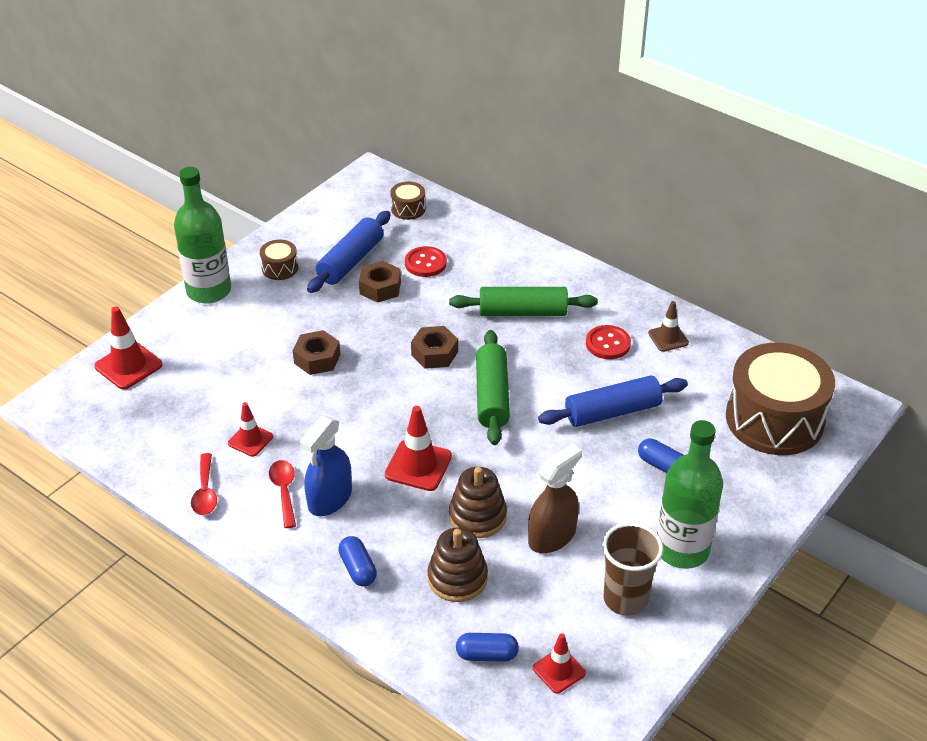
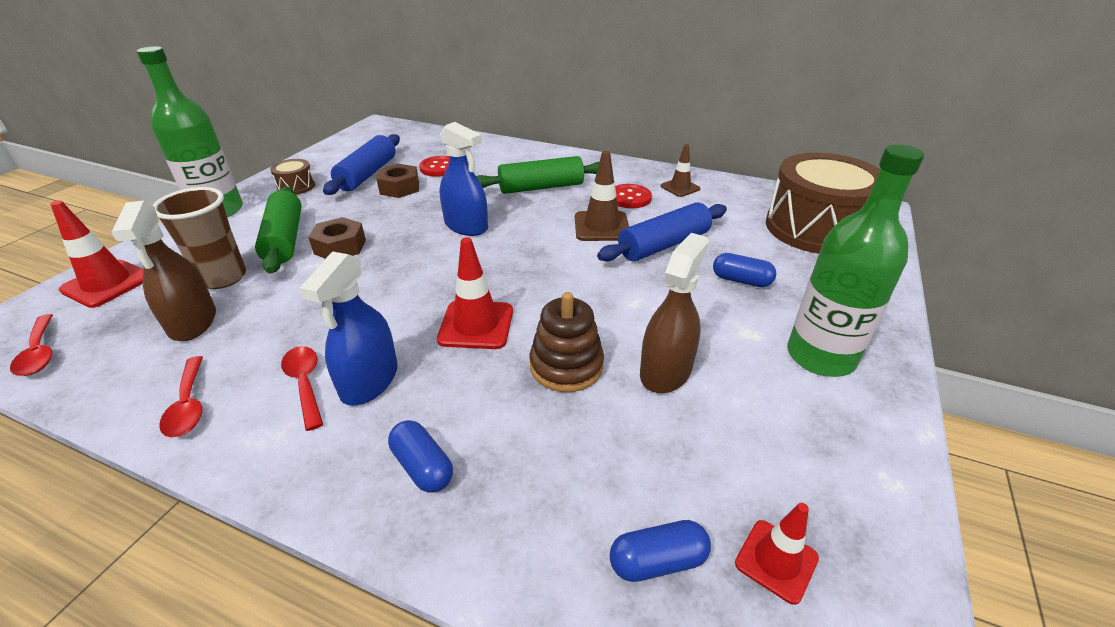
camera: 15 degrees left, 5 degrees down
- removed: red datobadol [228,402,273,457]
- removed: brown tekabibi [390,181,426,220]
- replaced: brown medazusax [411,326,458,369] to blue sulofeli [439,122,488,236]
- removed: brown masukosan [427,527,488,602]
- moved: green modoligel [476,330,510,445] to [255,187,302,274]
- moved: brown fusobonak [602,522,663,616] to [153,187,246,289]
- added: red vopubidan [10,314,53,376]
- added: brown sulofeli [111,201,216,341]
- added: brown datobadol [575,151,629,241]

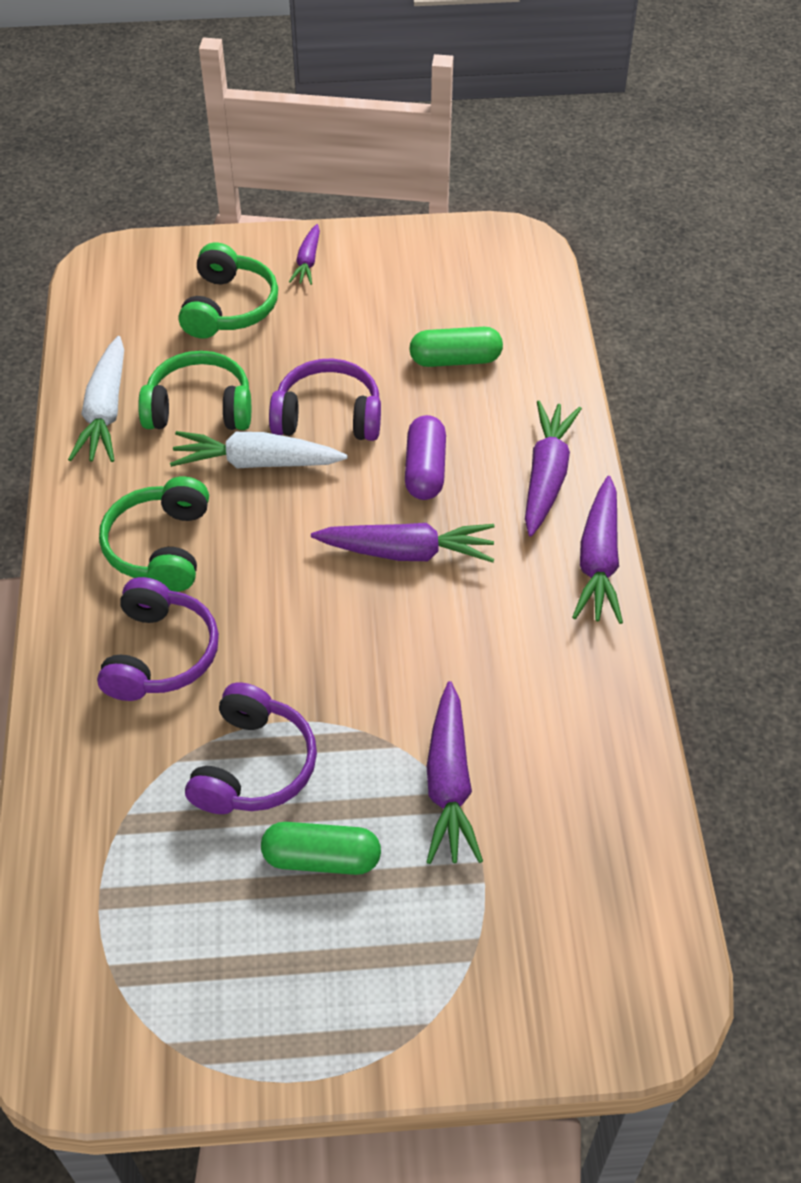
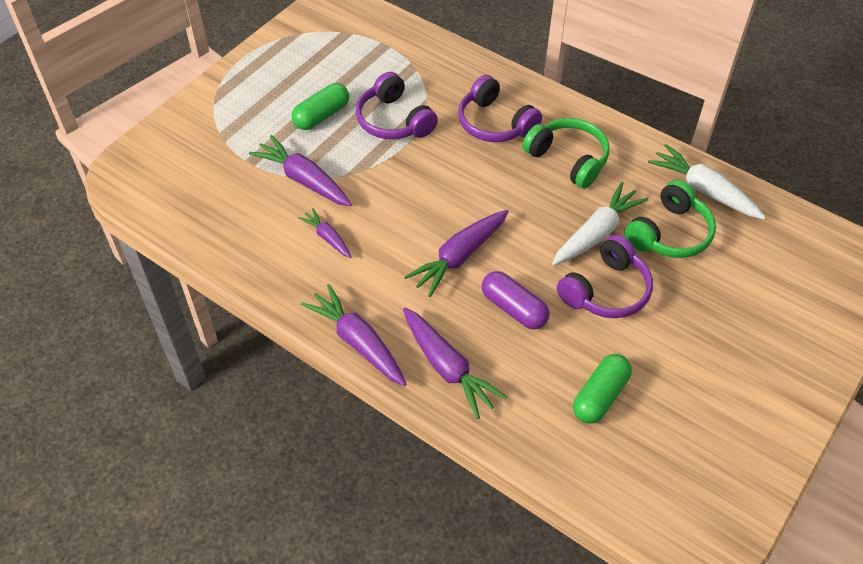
camera: 130 degrees right, 0 degrees up
- removed: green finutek [178,243,278,338]
- moved: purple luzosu [289,224,320,285] to [298,208,351,258]

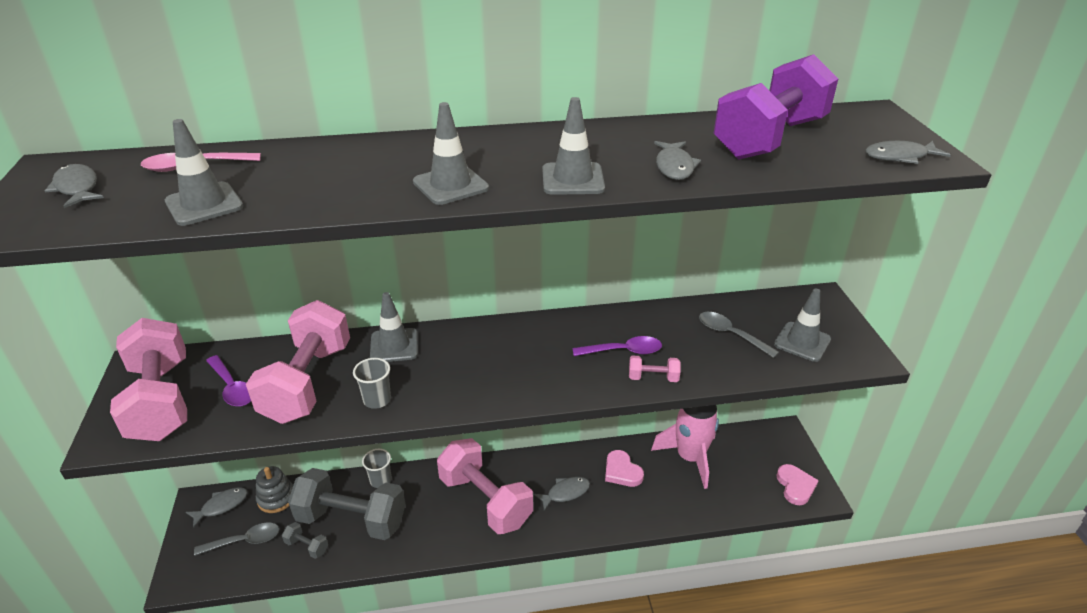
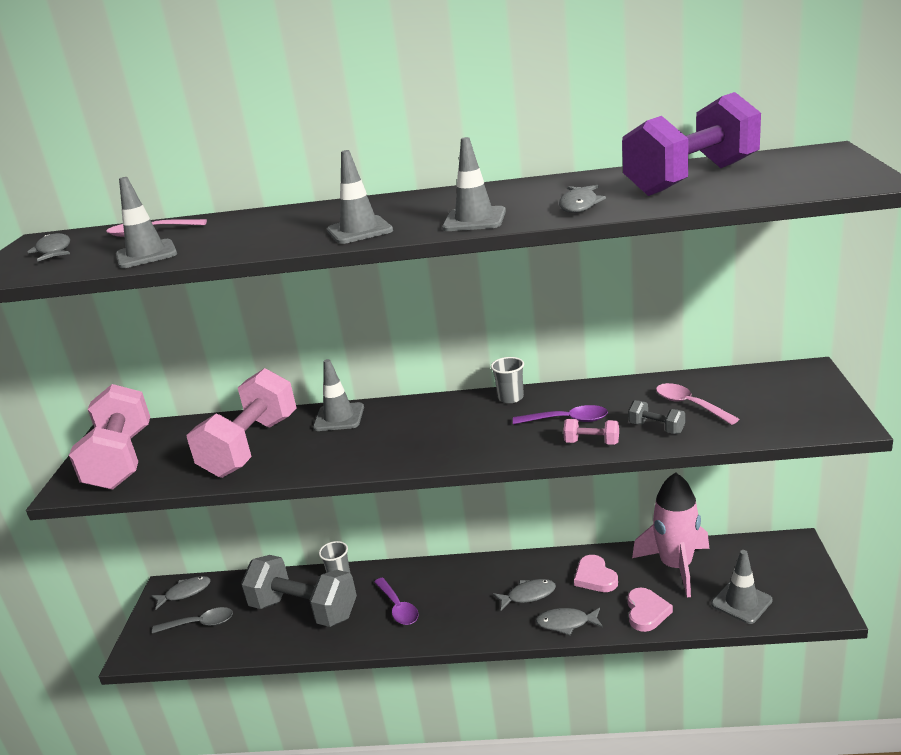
camera: 15 degrees right, 10 degrees down
- moved: purple vopubidan [206,355,251,407] to [374,577,419,625]
- removed: grey masukosan [256,466,293,513]
- moved: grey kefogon [282,522,328,559] to [628,400,685,434]
- moved: grey fusobonak [353,358,391,409] to [491,357,524,403]
- removed: pink kefogon [437,438,533,534]
- recoloured: grey vopubidan [699,312,779,358] to pink vopubidan [656,383,739,425]
- moved: grey datobadol [774,289,831,362] to [711,550,773,624]
- moved: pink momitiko [777,464,819,505] to [627,587,673,632]
- moved: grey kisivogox [865,141,951,164] to [536,608,603,635]

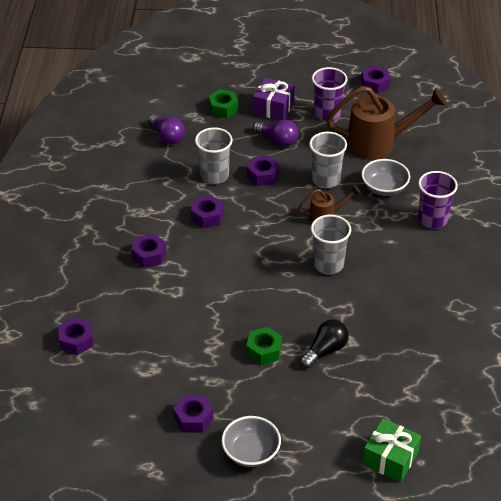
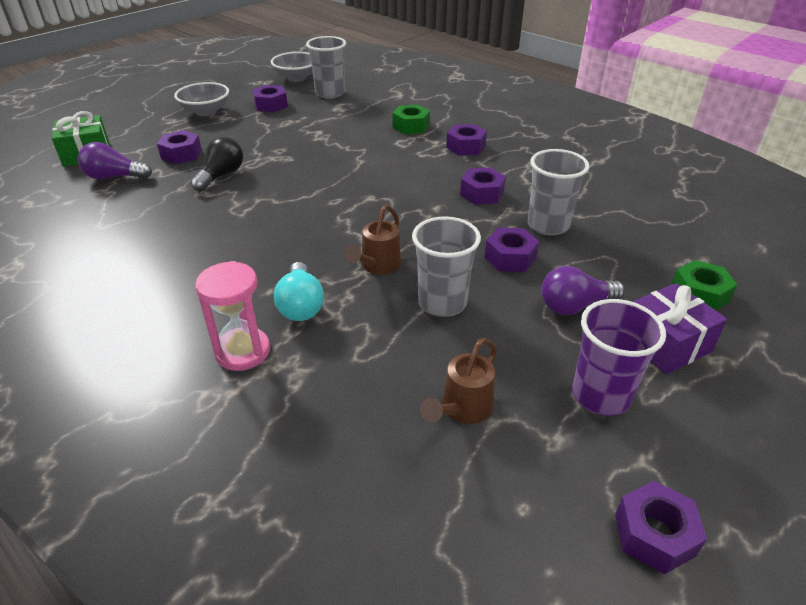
camera: 130 degrees right, 5 degrees down
- moved: purple medazusax [58,317,93,355] to [157,130,202,164]
- moved: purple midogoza [148,115,185,144] to [78,142,152,179]
- moved: green medazusax [246,327,282,365] to [392,105,430,134]
- turned: black midogoza [300,319,349,368] = [191,137,243,192] 150 degrees counterclockwise
- moved: grey fusobonak [311,214,351,275] to [306,36,346,99]
- resized: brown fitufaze [326,86,447,160] = [420,338,497,424] x0.51
- moved: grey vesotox [361,159,410,196] to [271,52,313,82]
- replaced: purple fusobonak [418,171,458,229] to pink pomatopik [195,261,270,371]
- added: turquoise midogoza [274,262,324,321]

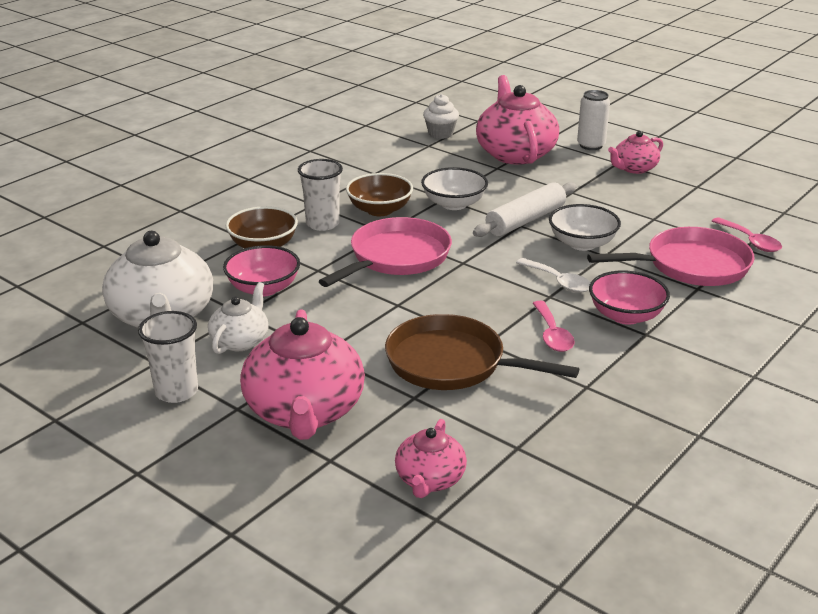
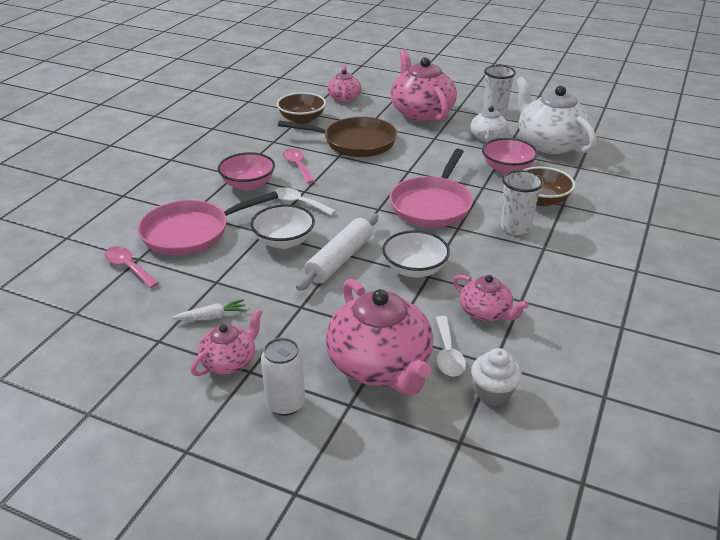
camera: 165 degrees right, 5 degrees up
- moved: brown vesotox [346,173,413,216] to [277,92,326,124]
- added: white luzosu [172,299,247,321]
- added: white vopubidan [436,316,466,376]
- added: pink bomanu [453,275,529,322]

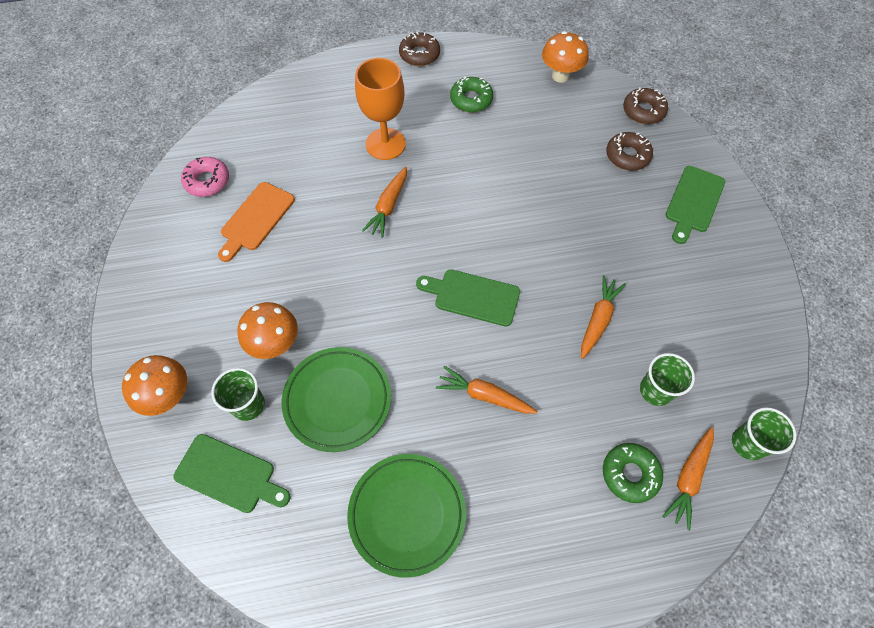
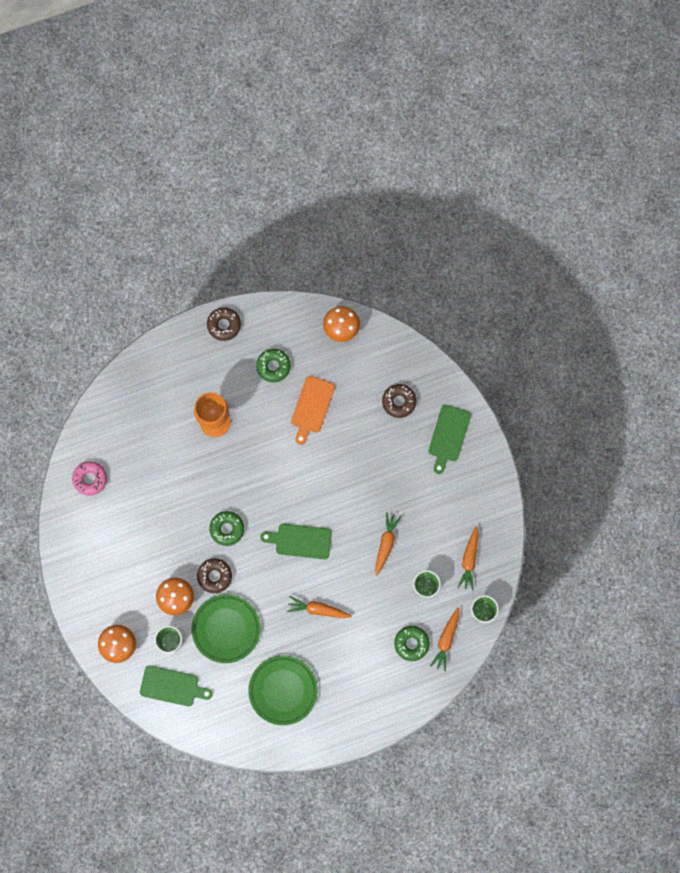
camera: 10 degrees left, 15 degrees up
- moved: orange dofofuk [218,182,295,262] to [291,376,335,445]
- moved: orange luzosu [362,167,407,238] to [457,526,479,591]
- moved: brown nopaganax [623,87,668,124] to [197,558,232,593]
- added: green nopaganax [209,511,244,546]

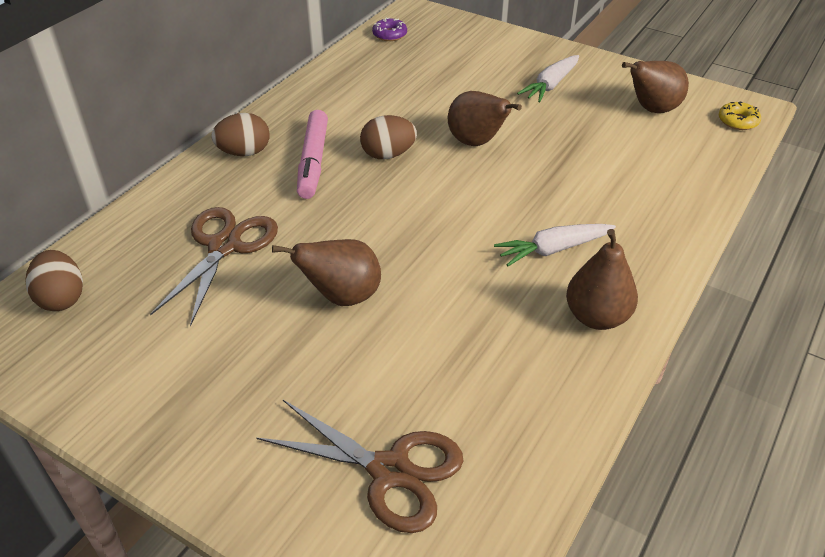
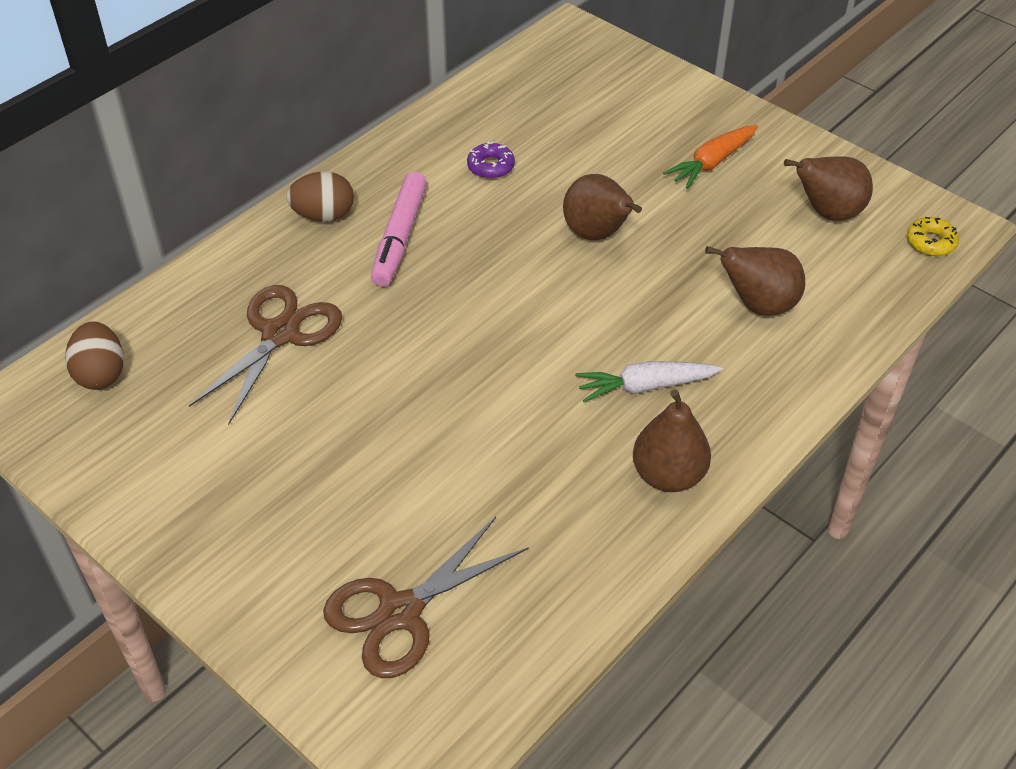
camera: 10 degrees right, 5 degrees up
- turned: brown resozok [256,400,463,533] = [323,517,529,678] 105 degrees clockwise
- moved: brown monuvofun [272,239,381,306] to [705,246,805,316]
- removed: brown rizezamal [360,115,417,159]
- moved: purple nopaganax [372,18,407,41] to [467,142,515,179]
- recoloured: white luzosu [517,55,579,102] to orange luzosu [663,125,758,189]

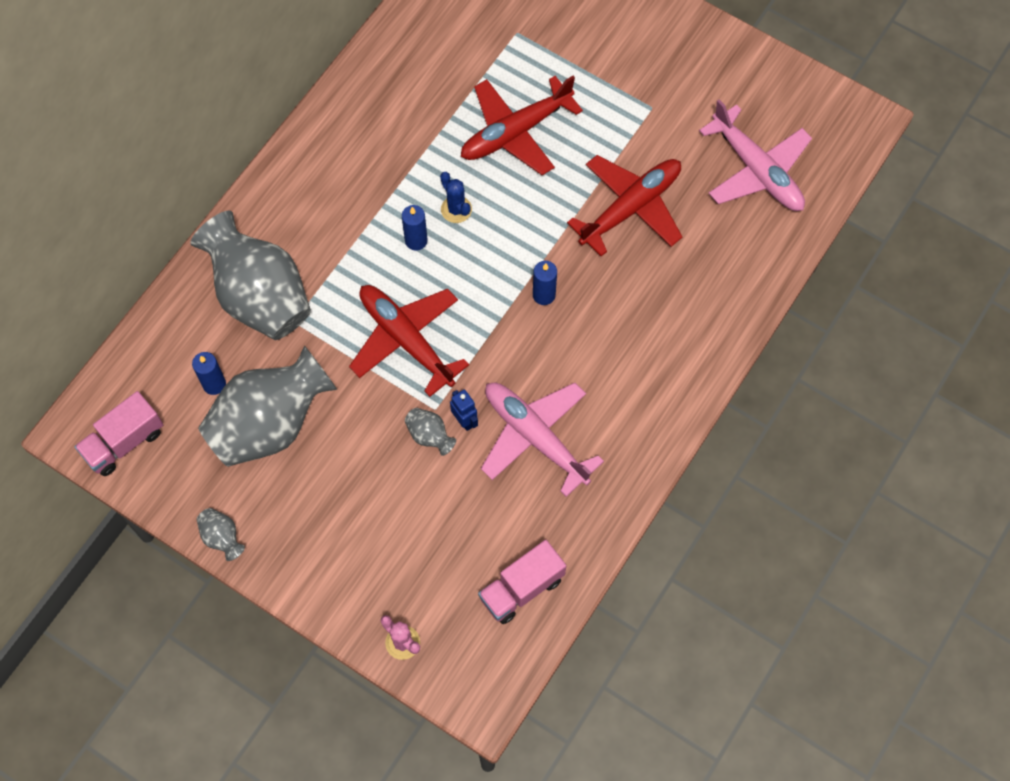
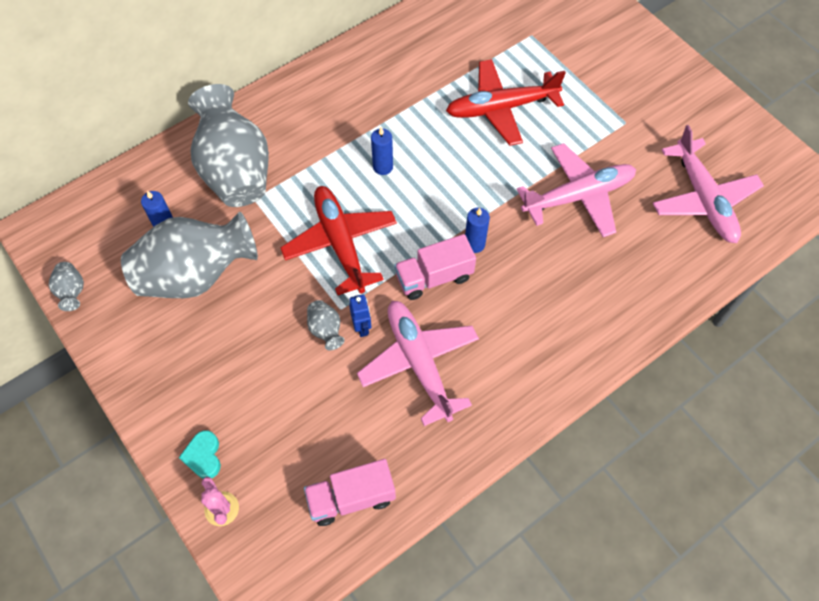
camera: 20 degrees right, 5 degrees down
- moved: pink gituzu [74,391,163,476] to [394,234,476,300]
- moved: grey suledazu [197,508,245,561] to [49,262,84,311]
- removed: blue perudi [440,172,472,223]
- recoloured: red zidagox [567,155,682,256] to pink zidagox [517,143,636,237]
- added: turquoise momitiko [179,430,221,478]

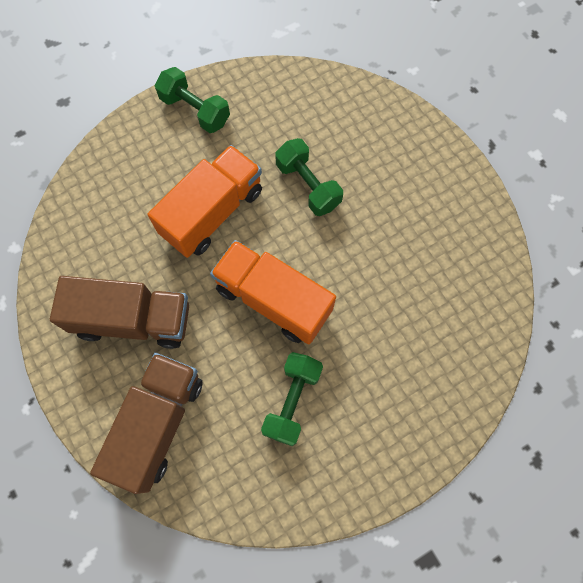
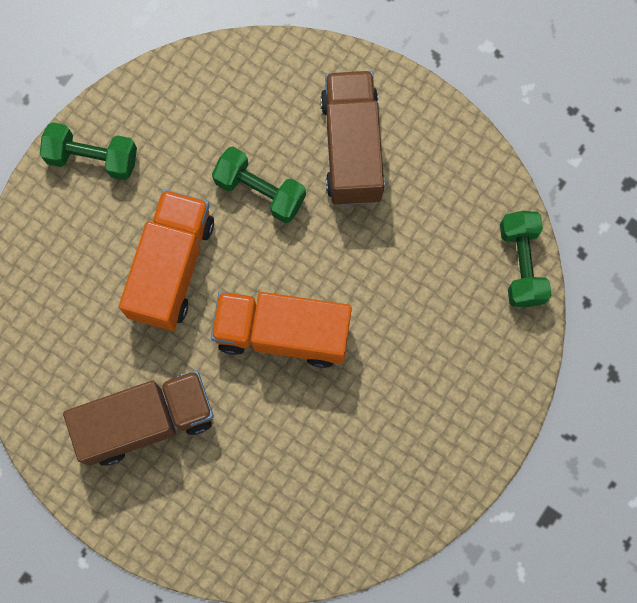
camera: 25 degrees left, 5 degrees up
- moved: brown gituzu [90,353,202,494] to [320,71,385,205]
- moved: green kefogon [261,352,323,446] to [500,211,551,307]

